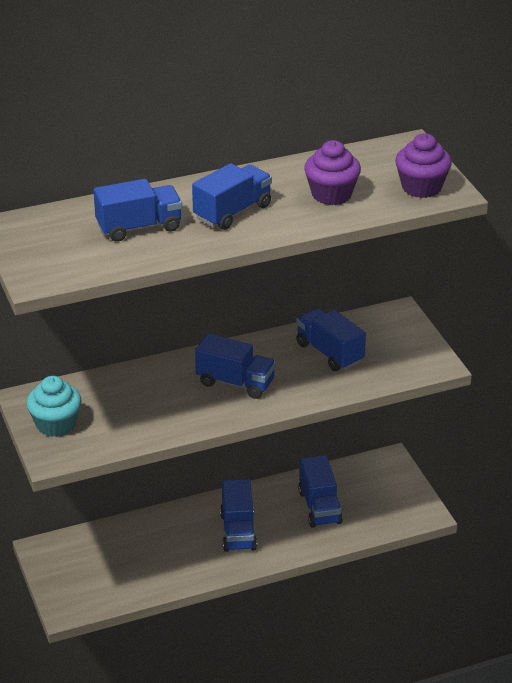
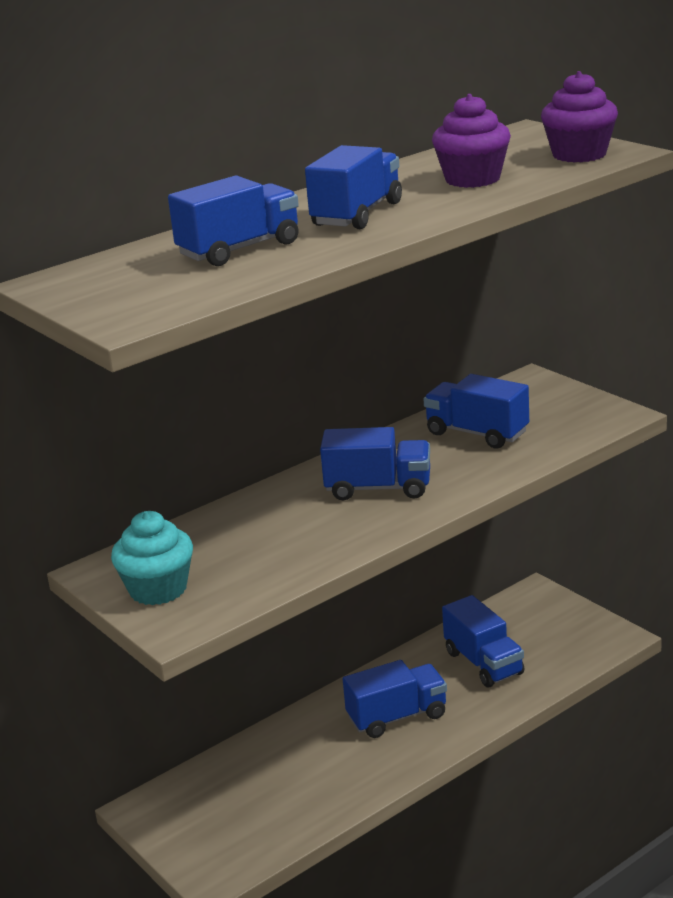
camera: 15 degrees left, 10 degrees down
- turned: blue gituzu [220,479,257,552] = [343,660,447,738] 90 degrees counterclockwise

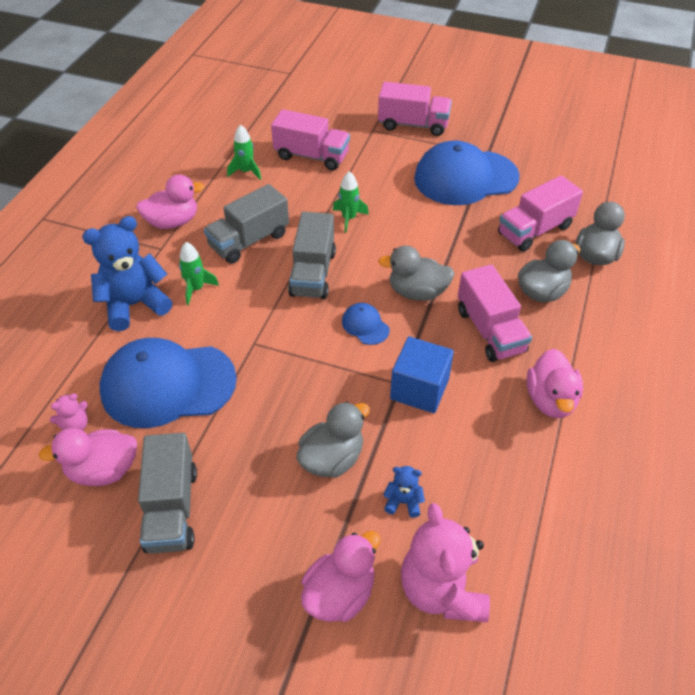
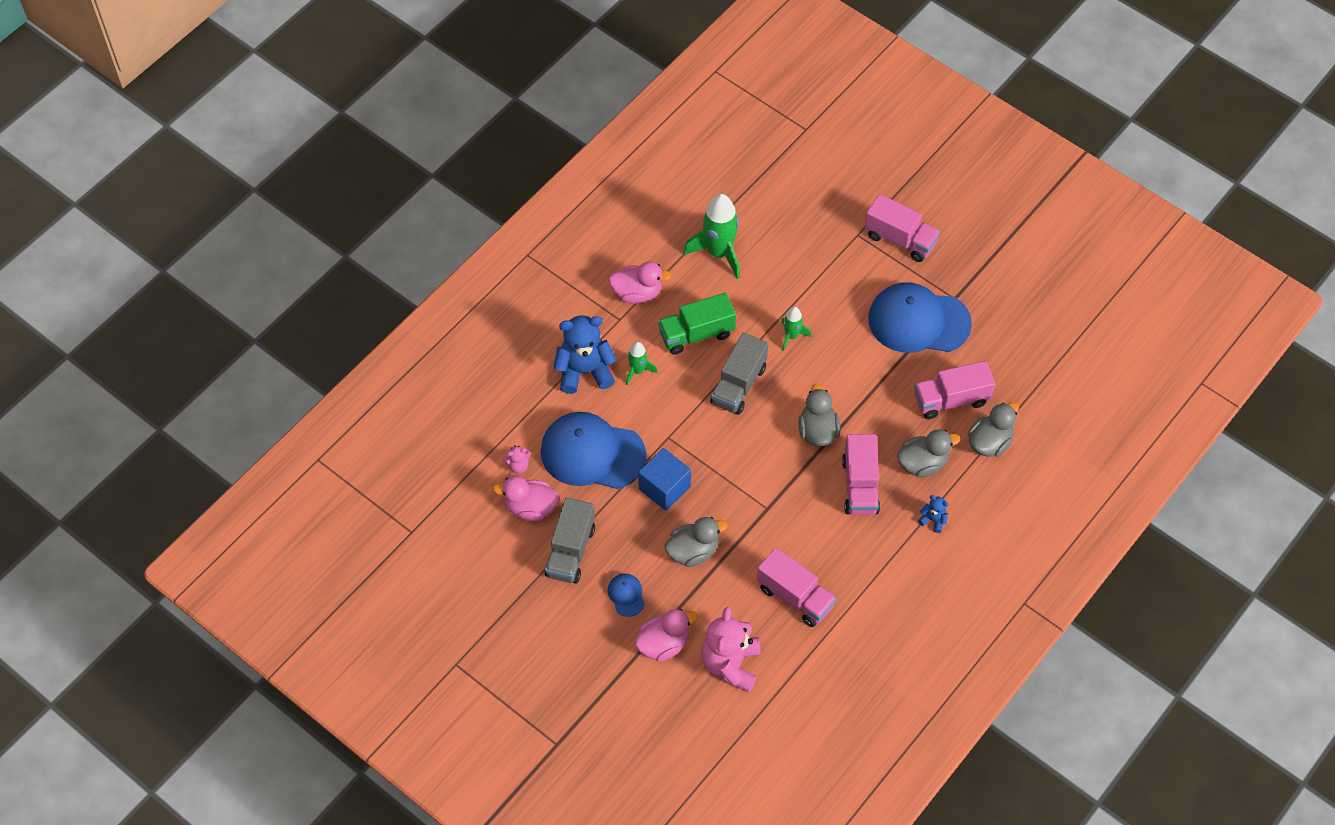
camera: 20 degrees right, 10 degrees up
- recoloured: grey gituzu [204,184,289,264] to green gituzu [658,293,736,355]
- resized: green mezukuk [227,125,261,180] = [683,194,740,279] x1.89
- moved: pink gituzu [271,109,350,170] to [757,547,837,627]
- moved: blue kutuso [342,303,390,345] to [608,573,645,617]
- turned: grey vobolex [378,245,455,301] = [798,383,840,446] 60 degrees clockwise
- moved: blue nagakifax [383,466,425,518] to [918,495,949,533]
- moved: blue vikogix [390,337,454,413] to [638,448,691,511]
- removed: pink vobolex [527,349,583,418]

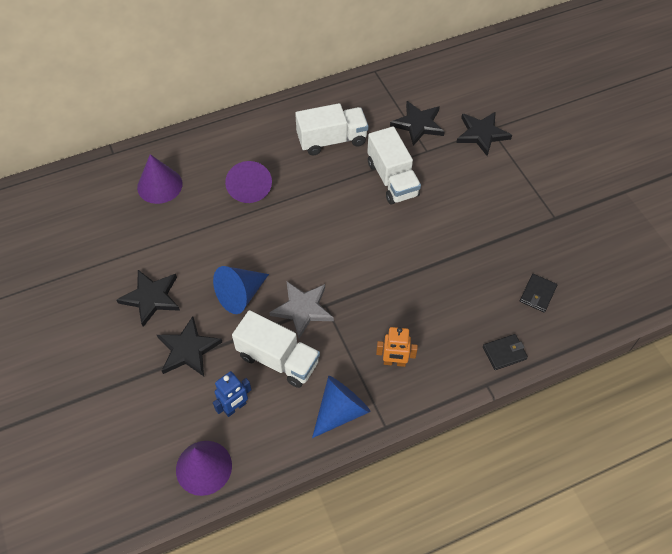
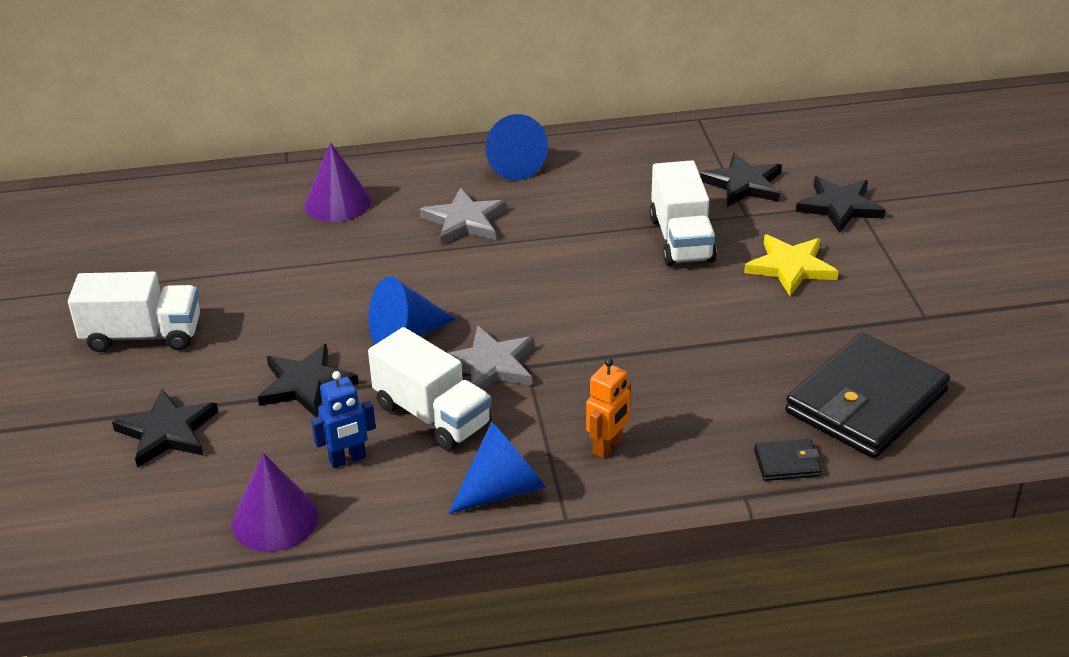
camera: 15 degrees right, 20 degrees down
- moved: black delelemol [116,270,180,327] to [112,389,218,468]
- replaced: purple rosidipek [225,161,272,203] to grey delelemol [420,188,507,245]
- moved: white gituzu [295,103,368,155] to [68,272,200,352]
- turned: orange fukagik [376,327,418,367] = [586,358,631,458] 75 degrees counterclockwise
- resized: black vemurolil [520,274,558,312] = [785,333,950,458] x2.43
- added: blue rosidipek [486,114,548,180]
- added: yellow delelemol [744,234,839,296]

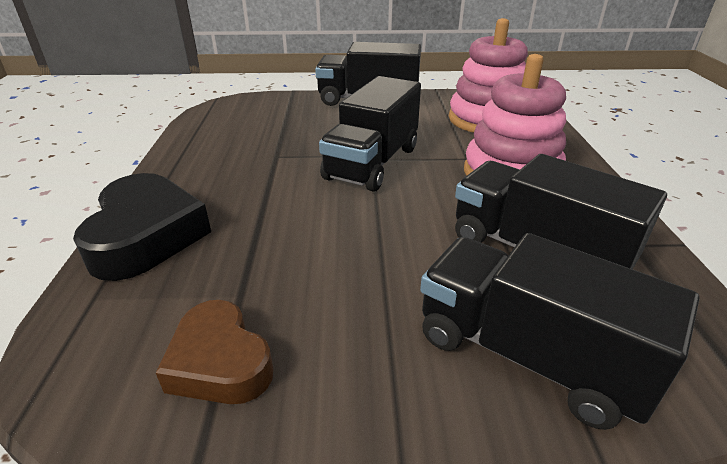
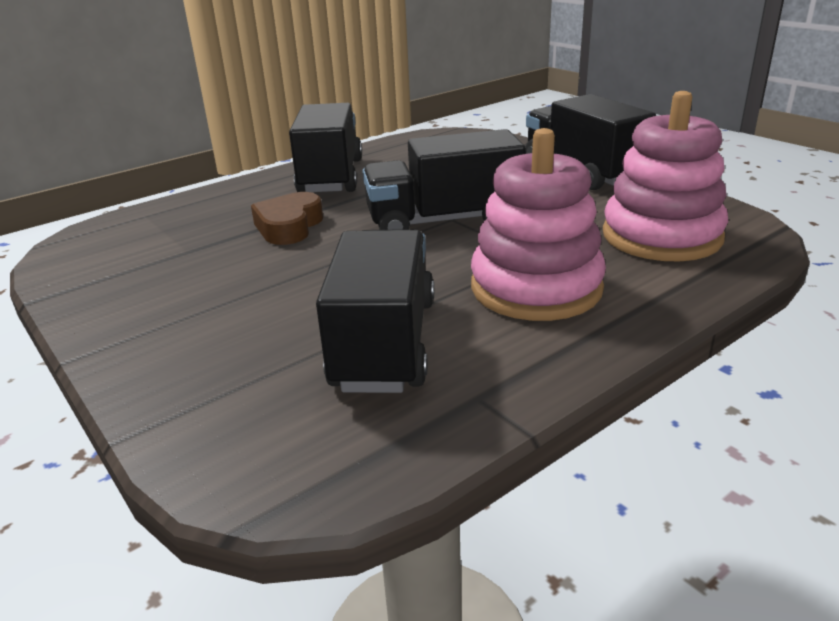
camera: 55 degrees right, 5 degrees down
- removed: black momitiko [73,173,211,281]
- moved: brown momitiko [156,300,274,404] to [251,192,323,245]
- moved: black gituzu [420,233,700,430] to [289,103,362,192]

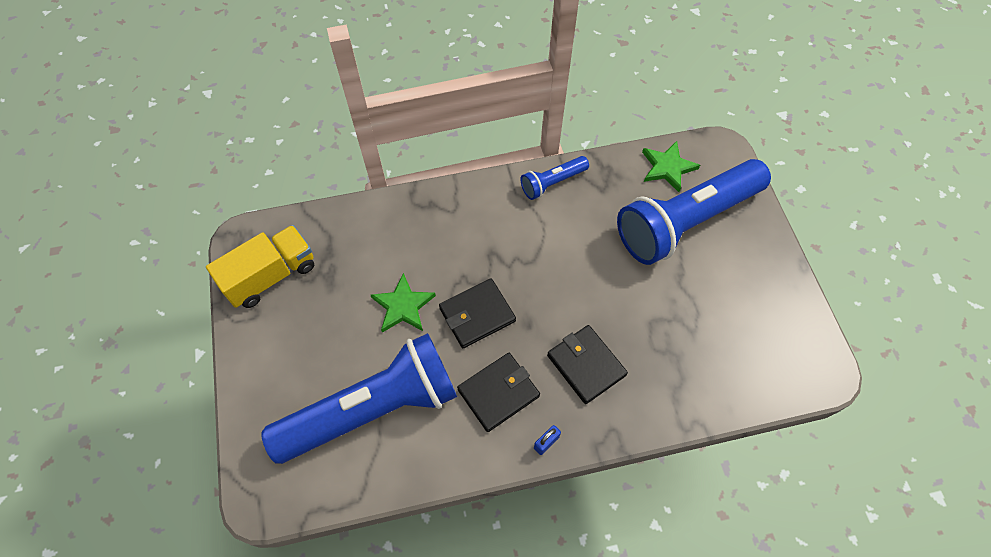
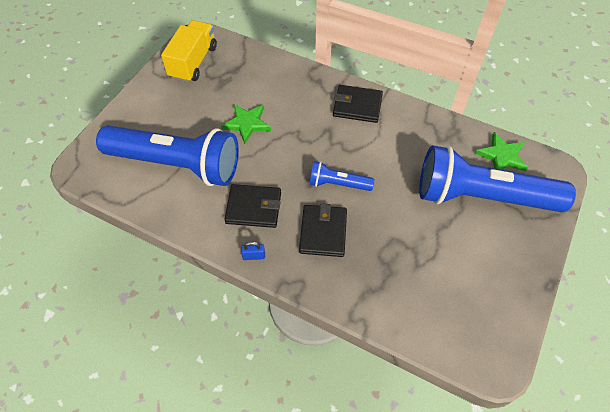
camera: 40 degrees right, 5 degrees down
- turned: yellow gituzu [206,225,314,308] = [161,20,217,83] 75 degrees counterclockwise
- moved: black vemurolil [439,279,516,348] to [333,85,383,123]
- moved: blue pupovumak [520,156,589,200] to [309,161,374,191]

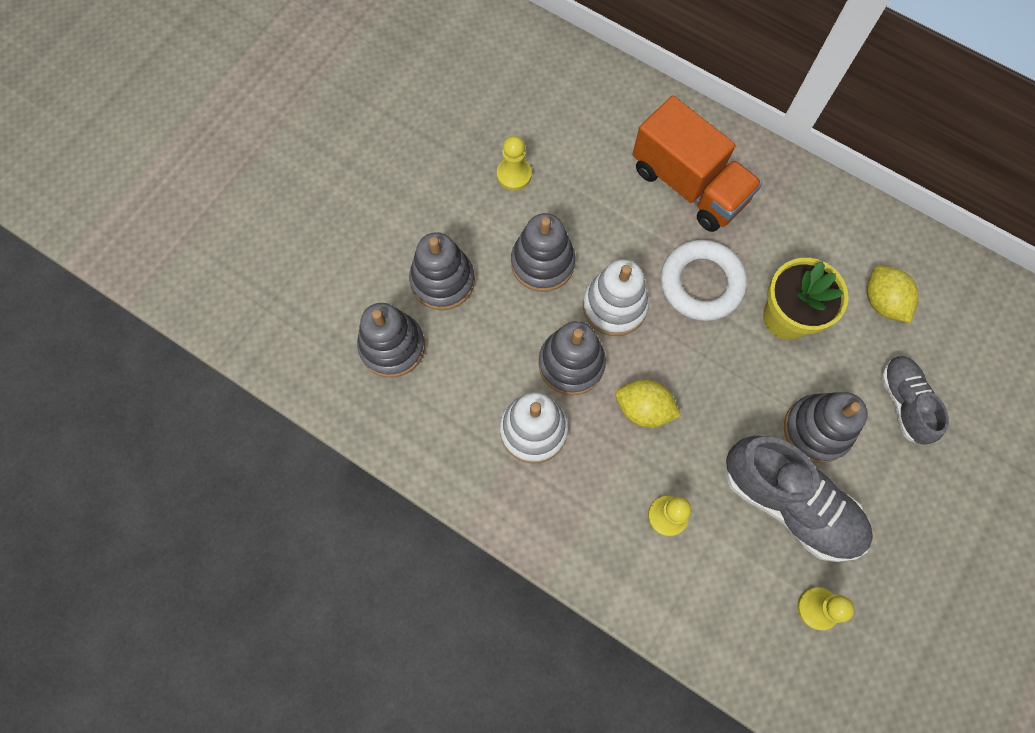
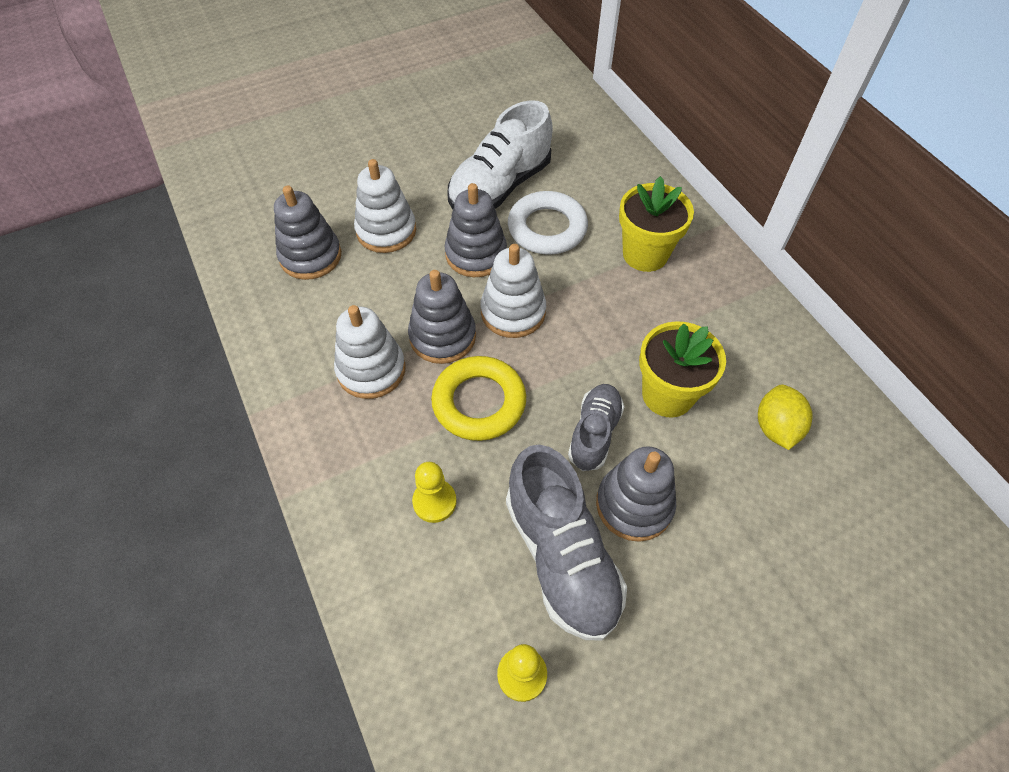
camera: 30 degrees right, 15 degrees down
- recoloured: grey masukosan [409,232,475,310] to white masukosan [354,159,416,253]
- replaced: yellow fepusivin [497,136,532,190] to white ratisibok [448,100,553,209]
- replaced: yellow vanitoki [616,380,681,428] to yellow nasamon [431,356,526,441]
- replaced: orange gituzu [632,96,762,232] to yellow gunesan [619,176,694,272]
- moved: white nasamon [661,240,747,321] to [508,191,588,255]
- moved: grey ratisibok [881,356,949,445] to [568,384,624,471]

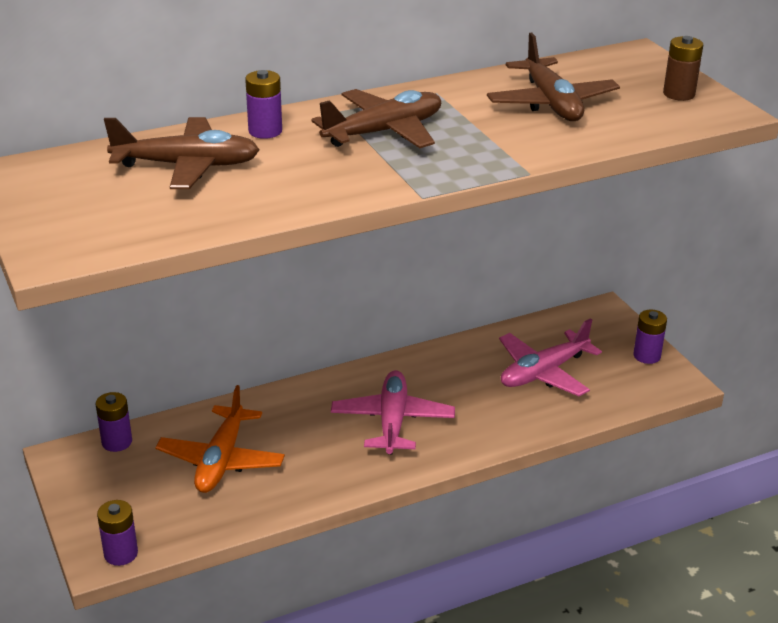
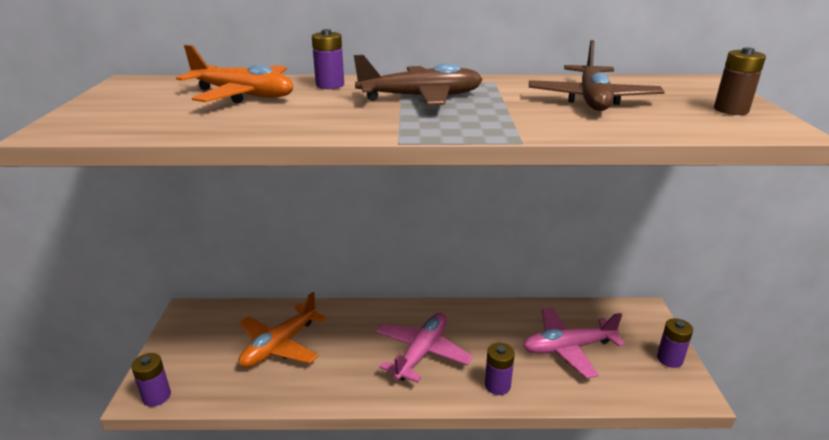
camera: 25 degrees right, 5 degrees down
- moved: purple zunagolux [96,392,132,452] to [485,343,515,395]
- recoloured: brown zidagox [104,117,259,189] to orange zidagox [176,45,293,103]

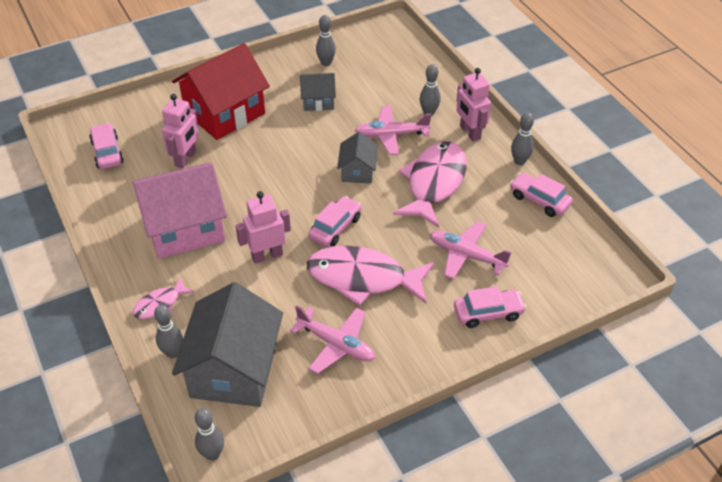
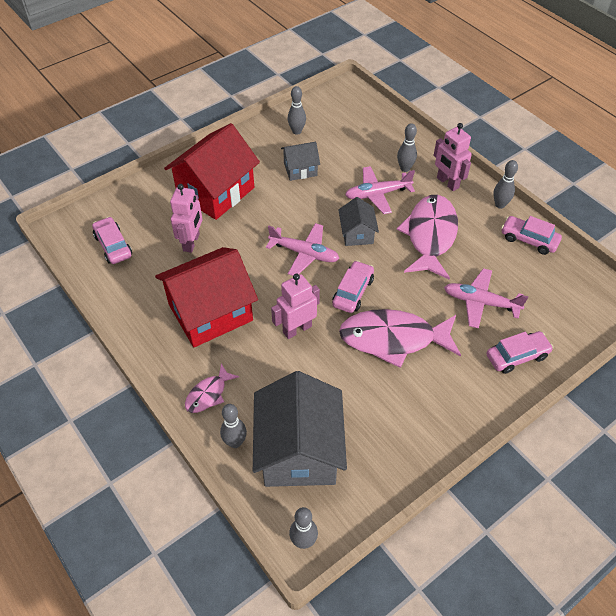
camera: 10 degrees left, 5 degrees up
- recoloured: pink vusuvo [132,163,227,259] to red vusuvo [155,247,258,347]
- moved: pink zidagox [290,305,375,374] to [266,223,339,276]

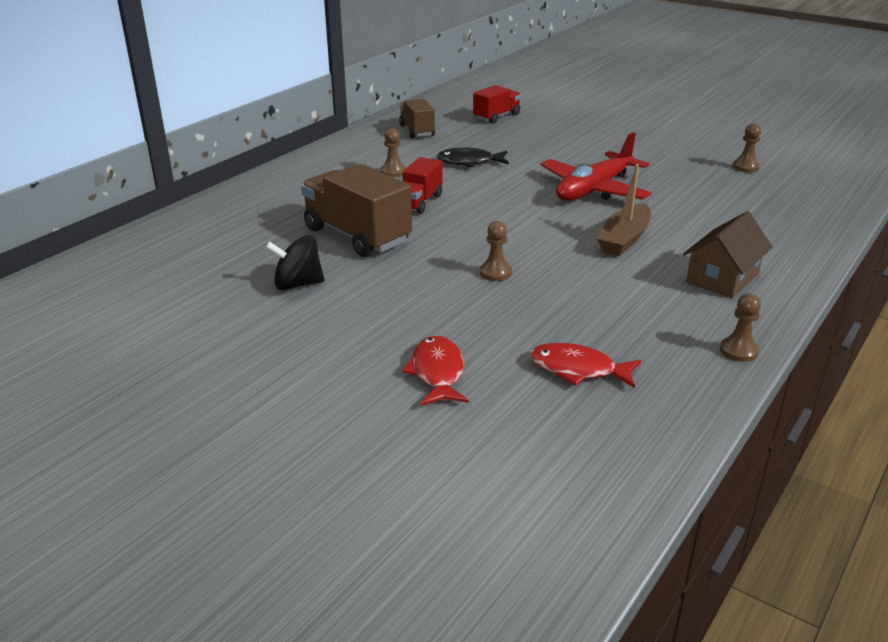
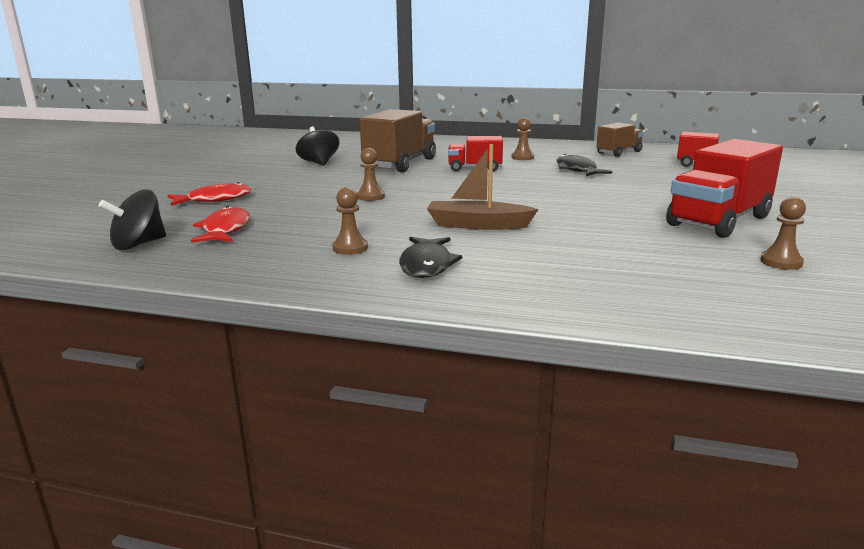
camera: 70 degrees right, 10 degrees down
- removed: red zidagox [541,132,652,201]
- replaced: brown vusuvo [683,211,773,298] to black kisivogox [399,237,462,278]
- moved: brown fepusivin [720,294,761,362] to [332,187,368,255]
- added: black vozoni [99,189,166,250]
- added: red gituzu [666,139,783,238]

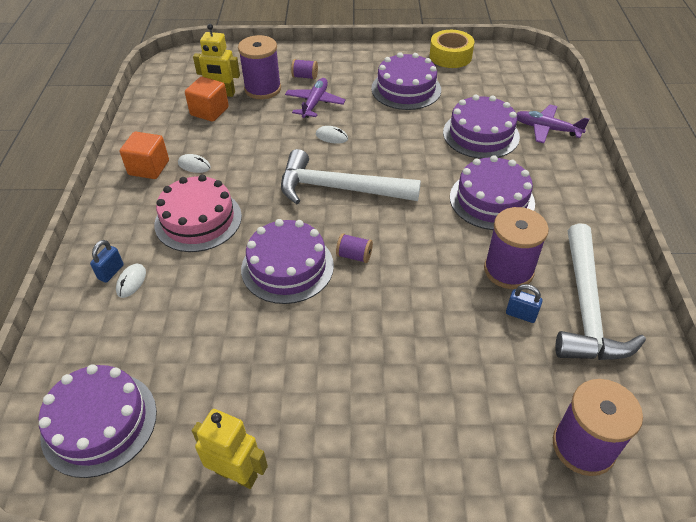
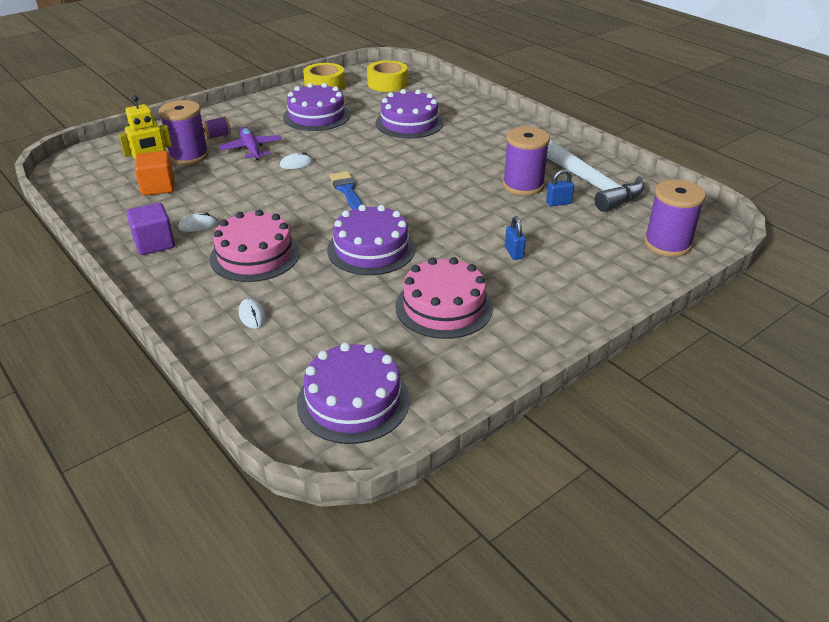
camera: 40 degrees left, 10 degrees down
- moved: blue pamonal [90,240,124,282] to [505,216,526,260]
- recoloured: orange vikogix [120,132,169,179] to purple vikogix [126,203,175,255]
- removed: yellow fukagik [192,409,268,489]
- replaced: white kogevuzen [281,149,421,204] to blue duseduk [330,171,363,210]
- removed: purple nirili [336,233,373,263]
- removed: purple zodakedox [450,155,535,230]
- removed: purple zidagox [516,105,589,143]
- added: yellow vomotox [367,60,407,92]
- added: pink zodakedox [395,257,493,339]

